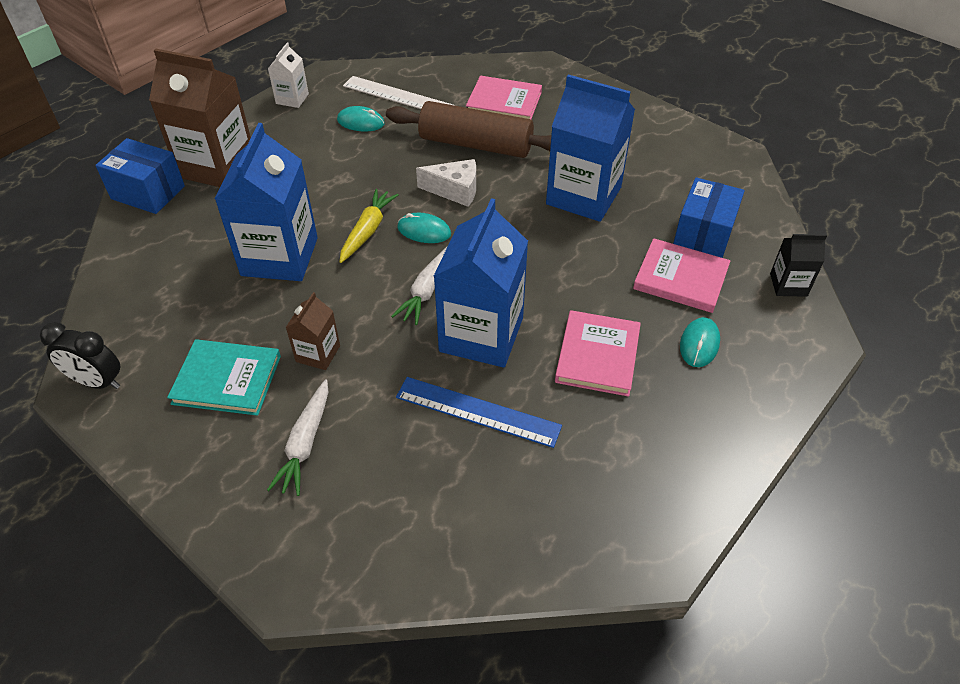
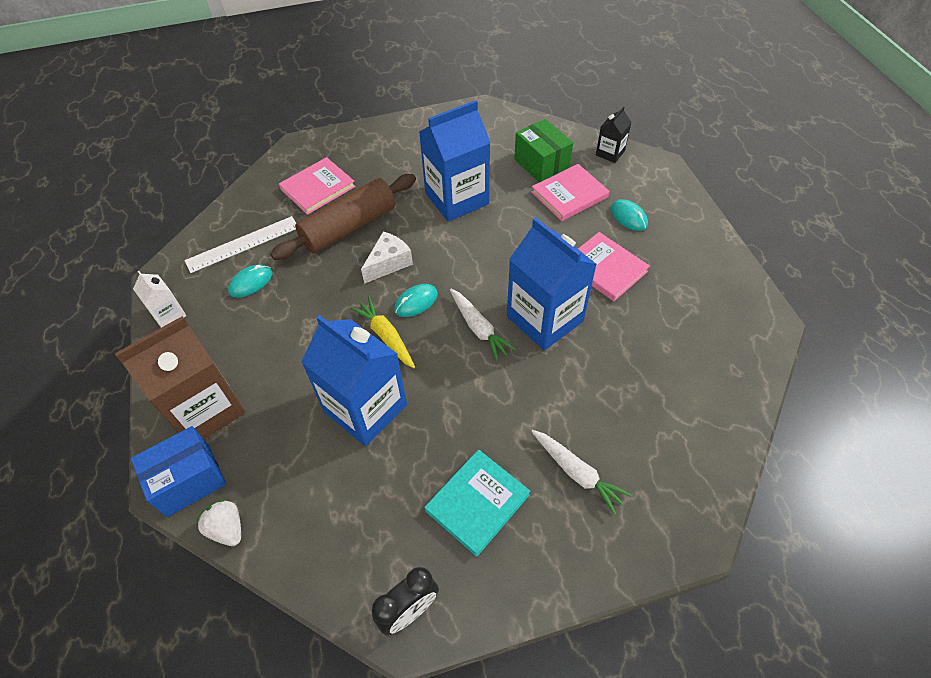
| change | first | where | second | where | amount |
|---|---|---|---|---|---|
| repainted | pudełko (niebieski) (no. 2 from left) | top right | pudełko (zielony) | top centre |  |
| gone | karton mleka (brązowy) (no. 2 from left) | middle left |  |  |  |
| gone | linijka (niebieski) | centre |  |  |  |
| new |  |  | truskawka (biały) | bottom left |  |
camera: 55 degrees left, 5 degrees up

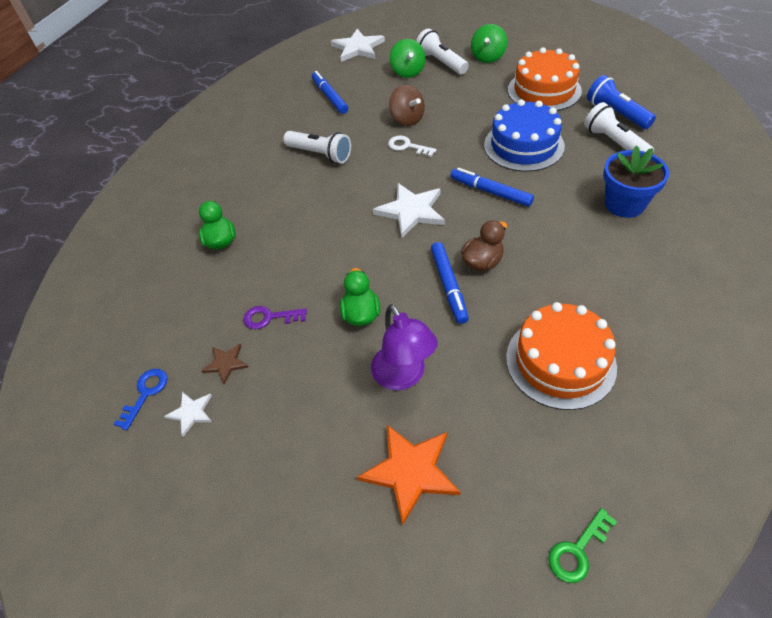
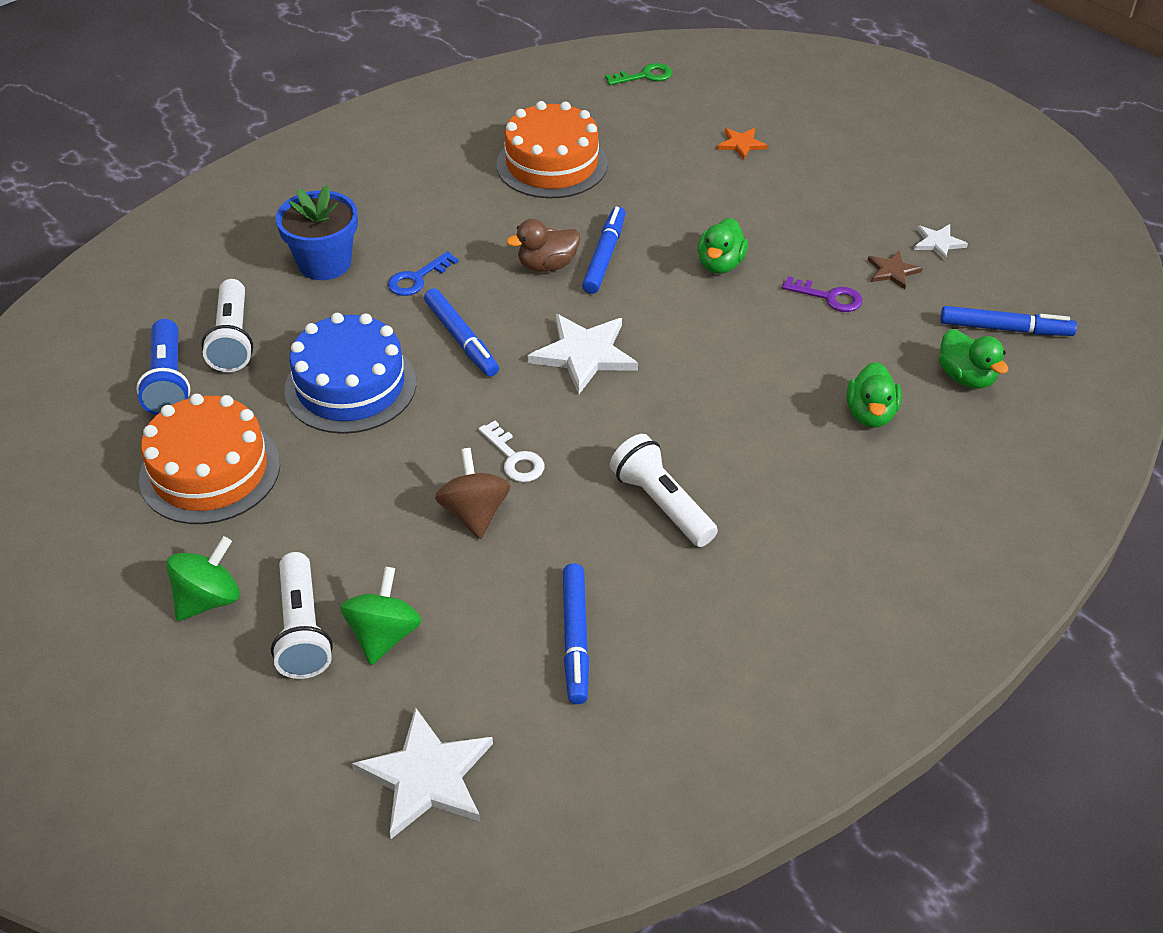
| change | first | where | second | where | amount |
|---|---|---|---|---|---|
| gone | lampka (fioletowy) | centre |  |  |  |
| shifted | klucz (niebieski) | middle left |  | top centre |  |
| scaled | gwiazda (pomarańczowy) | bottom centre |  | top centre | x0.53 |
| new |  |  | flamaster (niebieski) (no. 4 from left) | middle right |  |
| new |  |  | kaczka (zielony) (no. 3 from left) | middle right |  |
camera: 160 degrees left, 5 degrees down

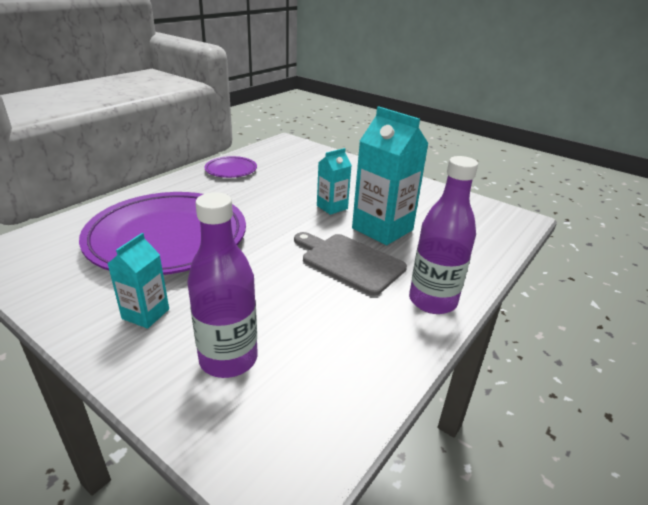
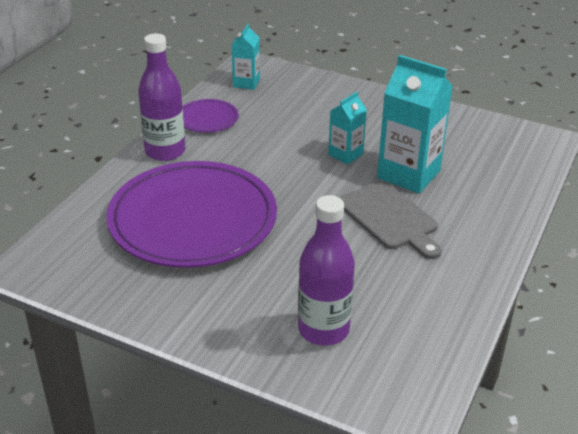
| change | first | where | second | where | amount |
|---|---|---|---|---|---|
| shifted | butelka (fioletowy) (no. 2 from left in the first image) | middle right | butelka (fioletowy) (no. 1 from left) | top left |  |
| rotated | deska do krojenia (szary) | centre |  | middle right | 150 degrees counterclockwise |
| shifted | karton mleka (turkusowy) (no. 1 from left) | middle left |  | top centre |  |
camera: 10 degrees left, 5 degrees up

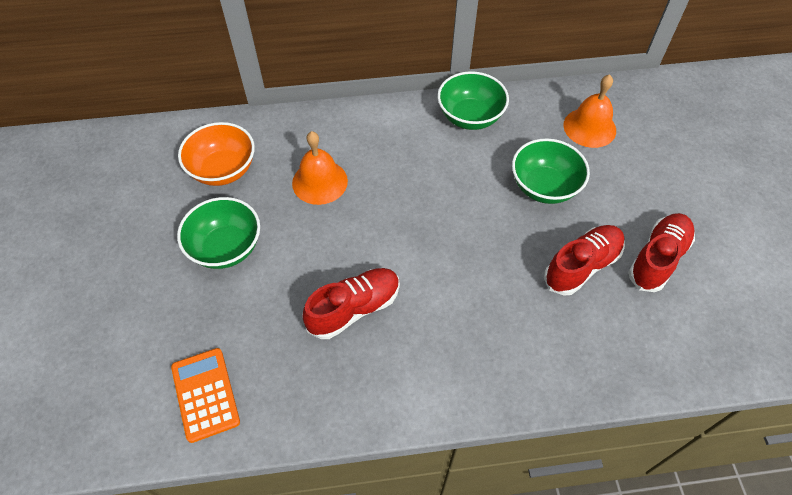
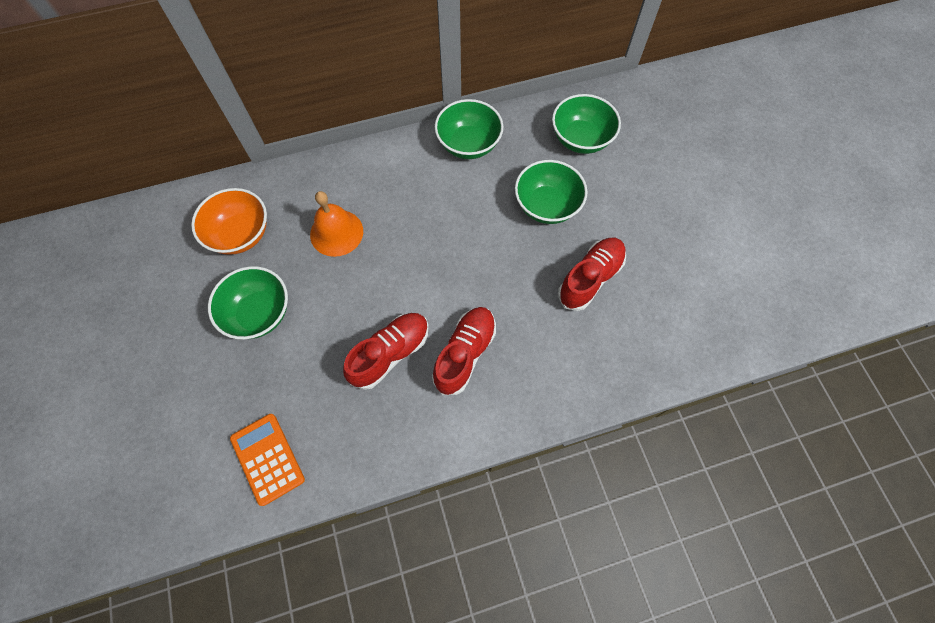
| change | first | where | second | where | amount |
|---|---|---|---|---|---|
| swapped | dzwonek (pomarańczowy) (no. 2 from left) | top right | miska (zielony) (no. 4 from left) | top centre |  |
| shifted | but (czerwony) (no. 3 from left in the first image) | middle right | but (czerwony) (no. 2 from left) | centre |  |
camera: 10 degrees left, 10 degrees up

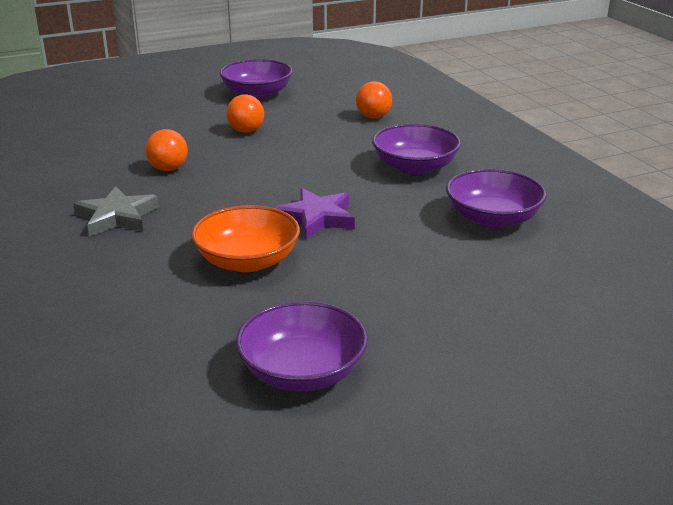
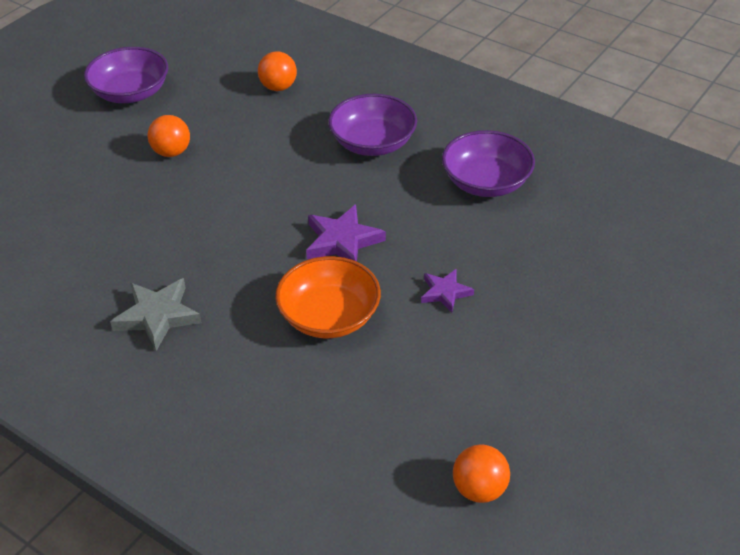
| change | first | where | second | where | amount |
|---|---|---|---|---|---|
| shifted | piłka (pomarańczowy) (no. 1 from left in the first image) | top left | piłka (pomarańczowy) (no. 3 from left) | bottom centre |  |
| gone | miska (fioletowy) (no. 2 from left) | bottom centre |  |  |  |
| new |  |  | gwiazda (fioletowy) (no. 2 from left) | centre |  |
camera: 30 degrees left, 15 degrees up

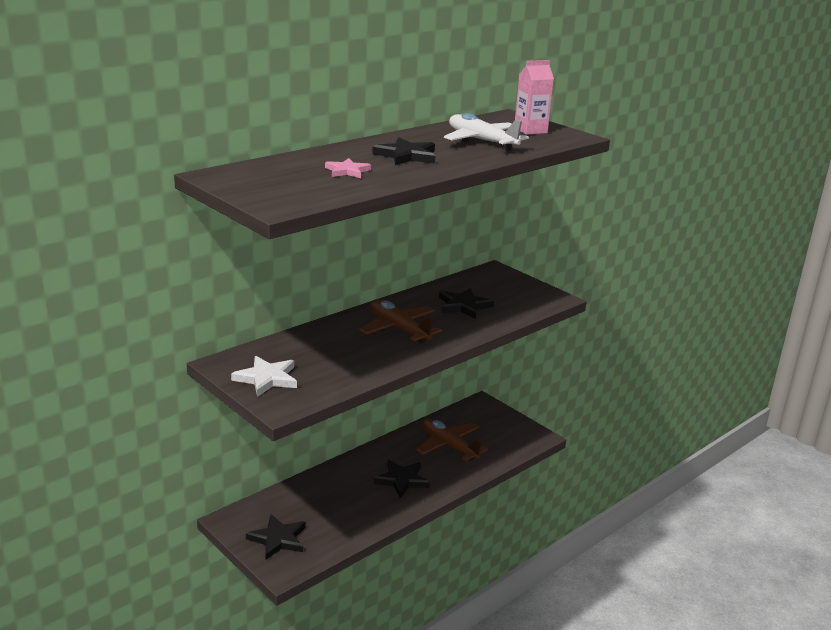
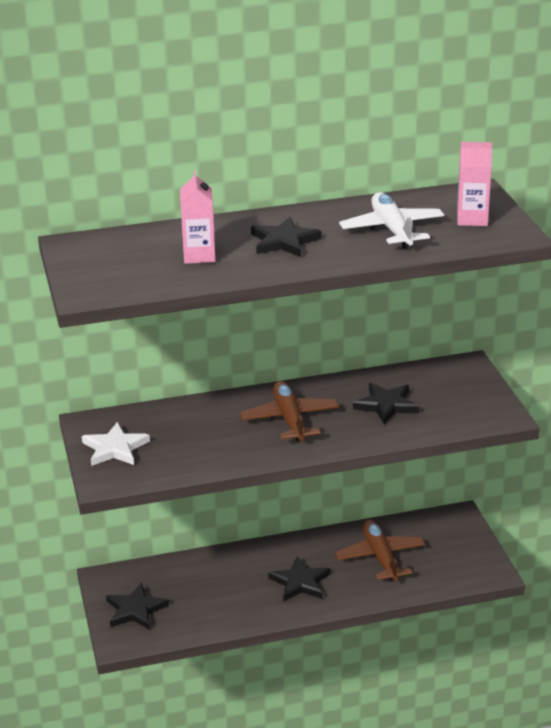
| change | first | where | second | where | amount |
|---|---|---|---|---|---|
| swapped | gwiazda (różowy) | top centre | karton mleka (różowy) (no. 1 from left) | top centre |  |
camera: 30 degrees right, 5 degrees up

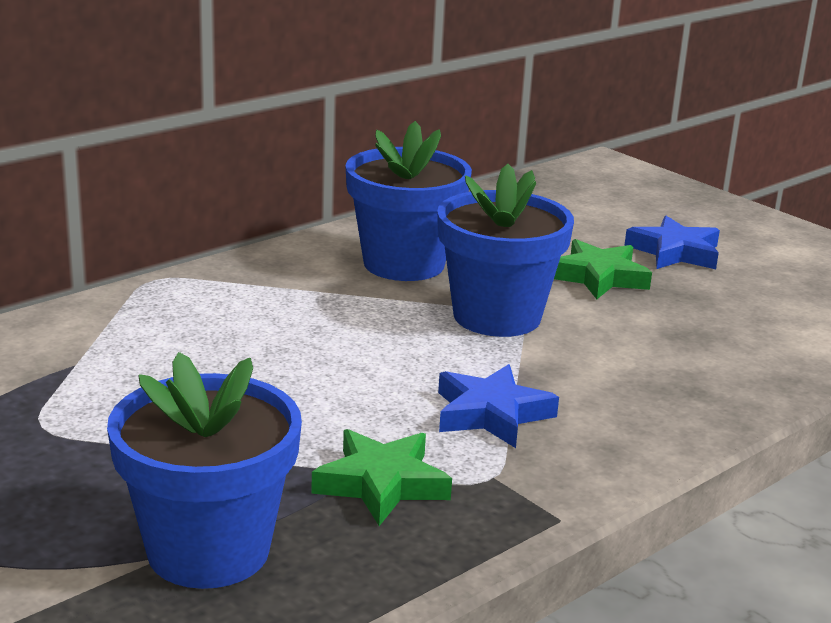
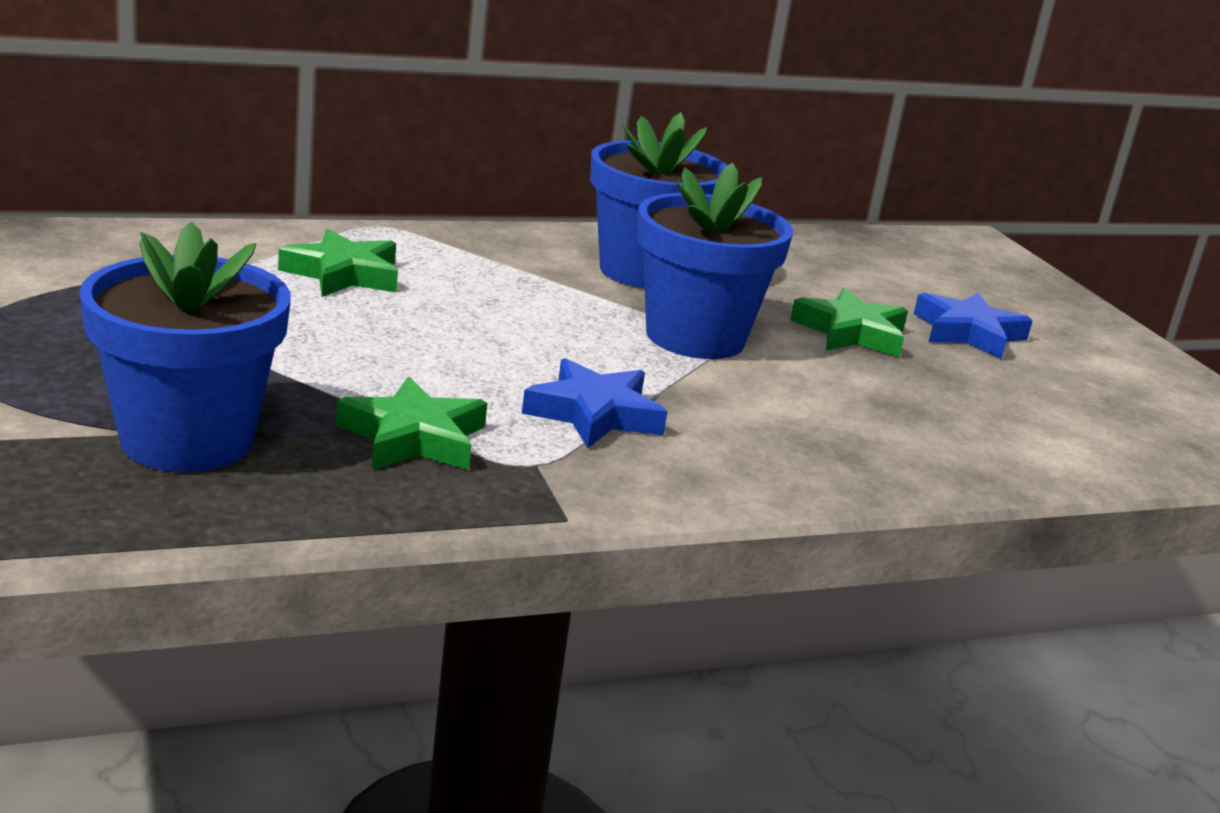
| change | first | where | second | where | amount |
|---|---|---|---|---|---|
| new |  |  | gwiazda (zielony) (no. 1 from left) | top left |  |
camera: 20 degrees right, 0 degrees up

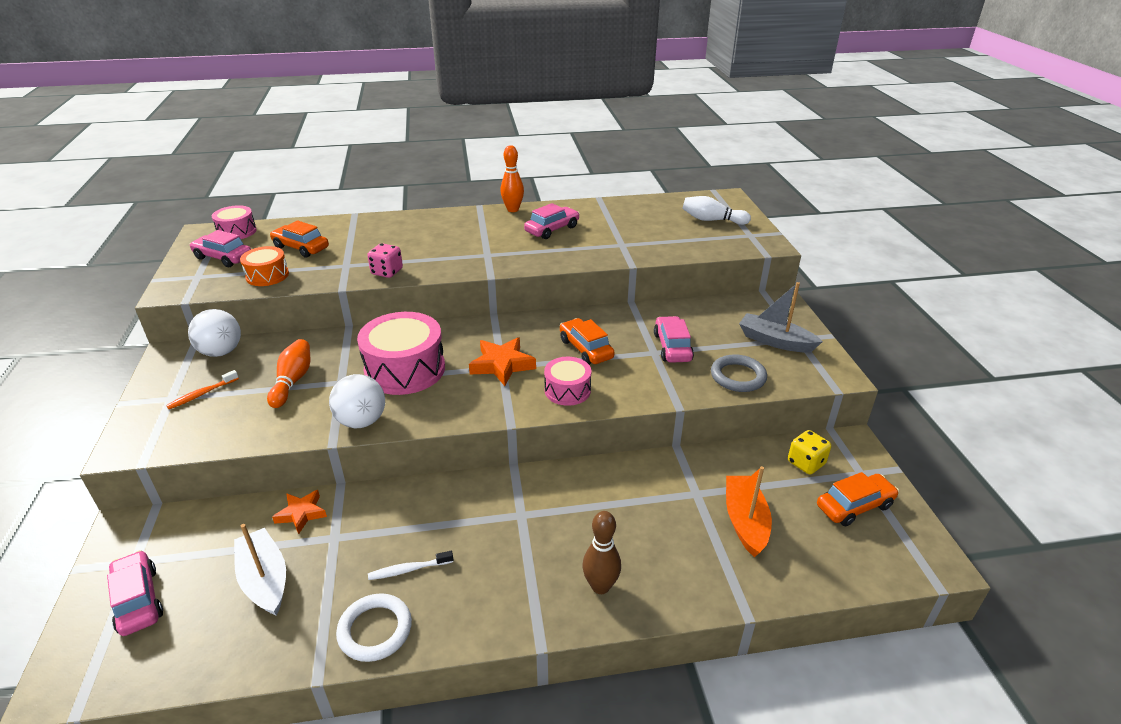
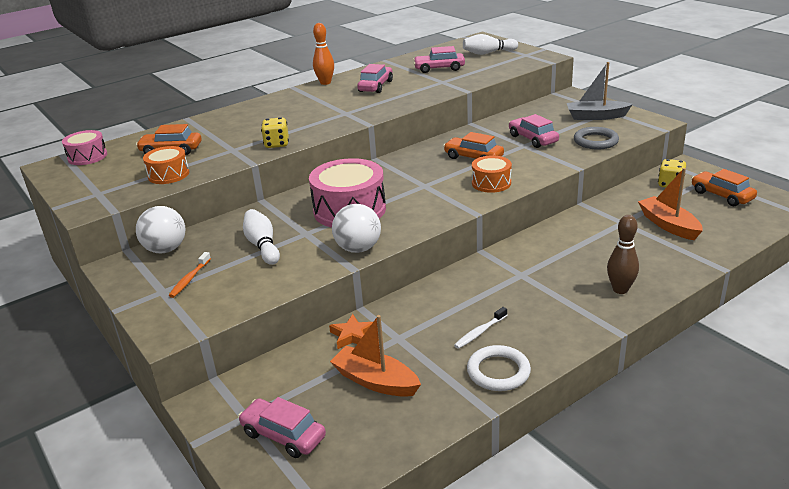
| change | first | where | second | where | amount |
|---|---|---|---|---|---|
| shifted | samochód (różowy) (no. 2 from left in the first image) | middle left | samochód (różowy) (no. 3 from left) | top centre |  |
| repainted | kostka do gry (różowy) | centre | kostka do gry (żółty) (no. 1 from left) | top centre |  |
| gone | gwiazda (pomarańczowy) (no. 2 from left) | centre |  |  |  |
| repainted | kręgiel (pomarańczowy) (no. 1 from left) | middle left | kręgiel (biały) (no. 1 from left) | middle left |  |
| repainted | bęben (różowy) (no. 3 from left) | centre | bęben (pomarańczowy) (no. 2 from left) | centre |  |
| rotated | samochód (pomarańczowy) (no. 3 from left) | bottom right |  | middle right | 75 degrees counterclockwise |
| repainted | łódka (biały) | bottom left | łódka (pomarańczowy) (no. 1 from left) | bottom centre |  |
camera: 25 degrees left, 5 degrees down

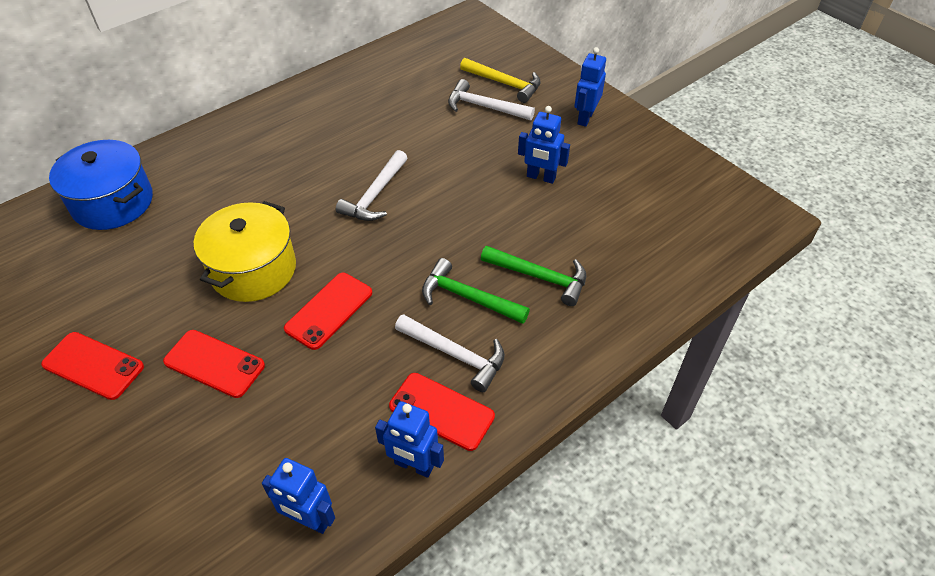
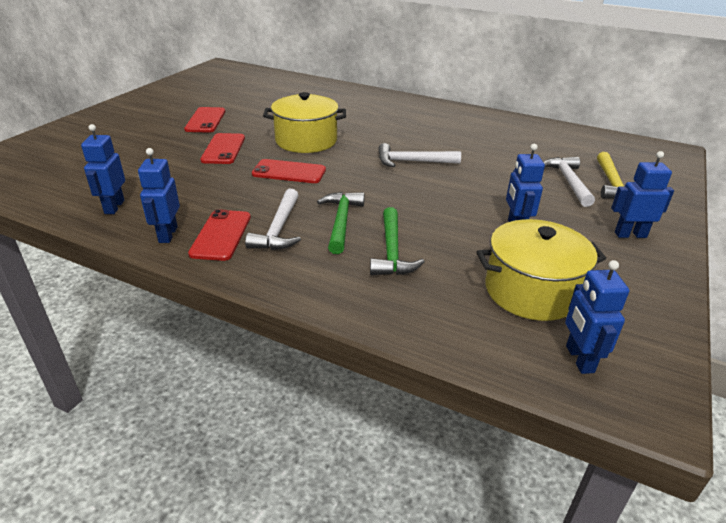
| change | first | where | second | where | amount |
|---|---|---|---|---|---|
| gone | garnek (niebieski) | top left |  |  |  |
| new |  |  | garnek (żółty) (no. 2 from left) | middle right |  |
| new |  |  | robot (niebieski) (no. 4 from left) | middle right |  |
camera: 65 degrees right, 15 degrees down

